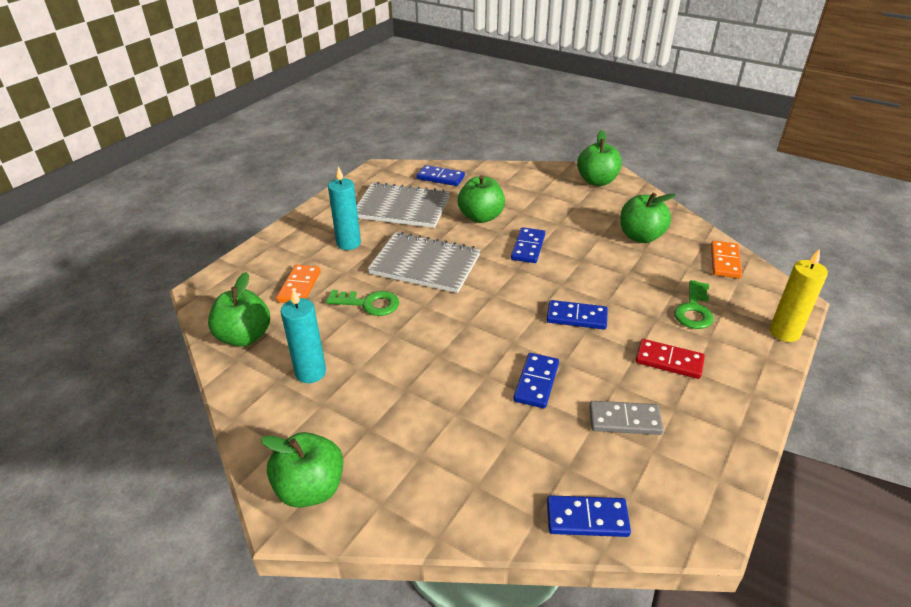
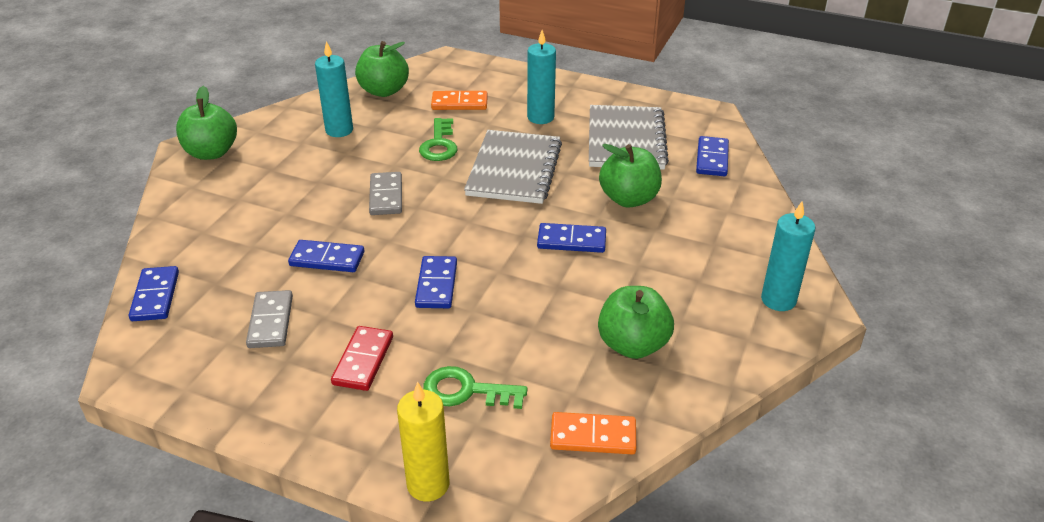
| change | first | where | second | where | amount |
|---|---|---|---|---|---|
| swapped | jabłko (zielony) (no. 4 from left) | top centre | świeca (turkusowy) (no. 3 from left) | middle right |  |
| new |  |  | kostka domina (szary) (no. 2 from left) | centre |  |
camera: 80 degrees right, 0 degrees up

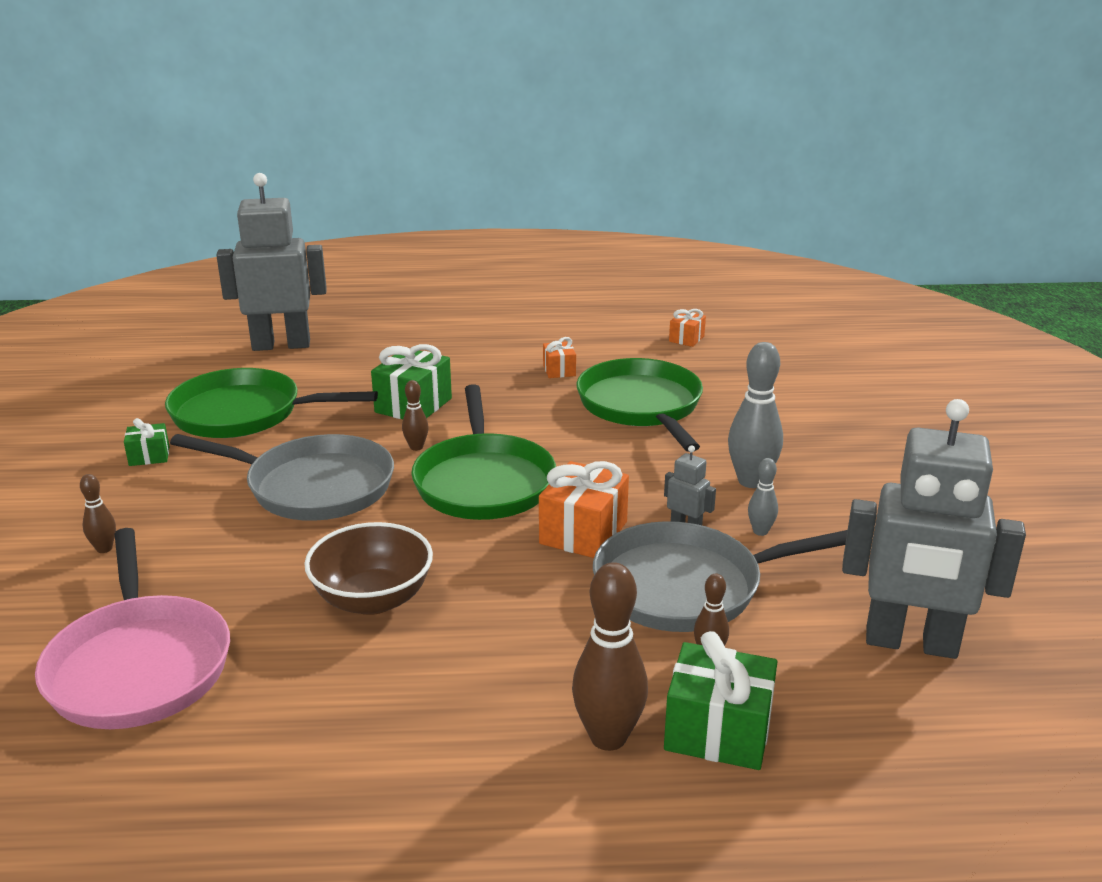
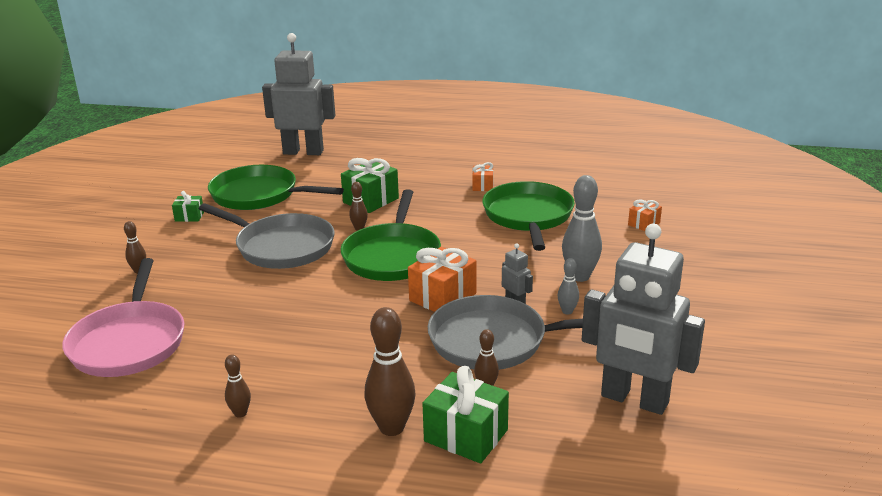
| change | first | where | second | where | amount |
|---|---|---|---|---|---|
| shifted | prezent (pomarańczowy) (no. 3 from left) | centre |  | middle right |  |
| gone | miska (brązowy) | centre |  |  |  |
| new |  |  | kręgiel (brązowy) (no. 2 from left) | bottom left |  |
camera: 15 degrees right, 0 degrees up

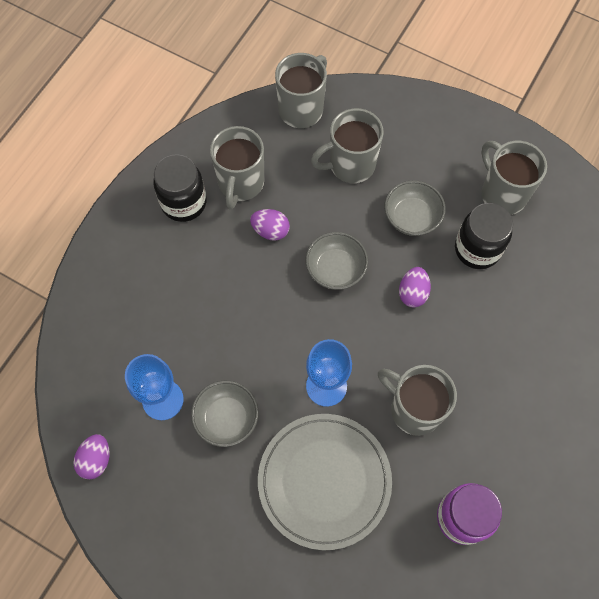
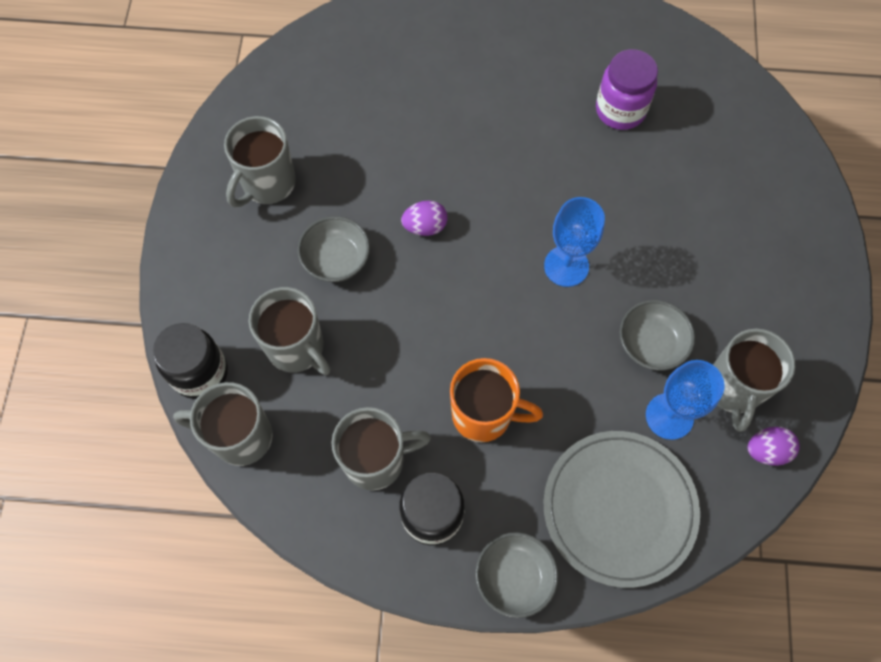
| change | first | where | second | where | amount |
|---|---|---|---|---|---|
| shifted | słoik (czarny) (no. 2 from left in the first image) | middle right | słoik (czarny) (no. 1 from left) | middle left |  |
| gone | jajko (fioletowy) (no. 2 from left) | centre |  |  |  |
| shifted | miska (szary) (no. 2 from left) | centre |  | bottom centre |  |
| shifted | kubek (szary) (no. 4 from left in the first image) | bottom right | kubek (szary) (no. 5 from left) | middle right |  |
| shifted | talerz (szary) | bottom centre |  | bottom right |  |
| new |  |  | kubek (pomarańczowy) | centre |  |
camera: 115 degrees left, 0 degrees up

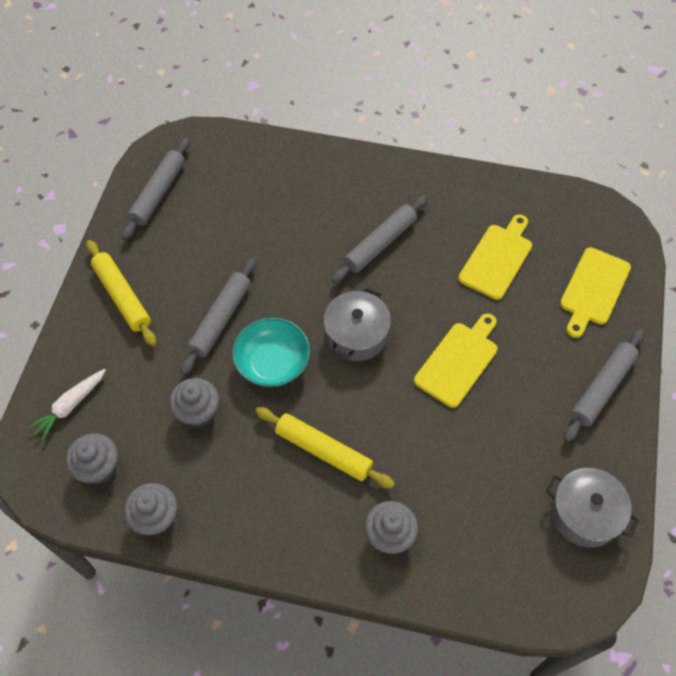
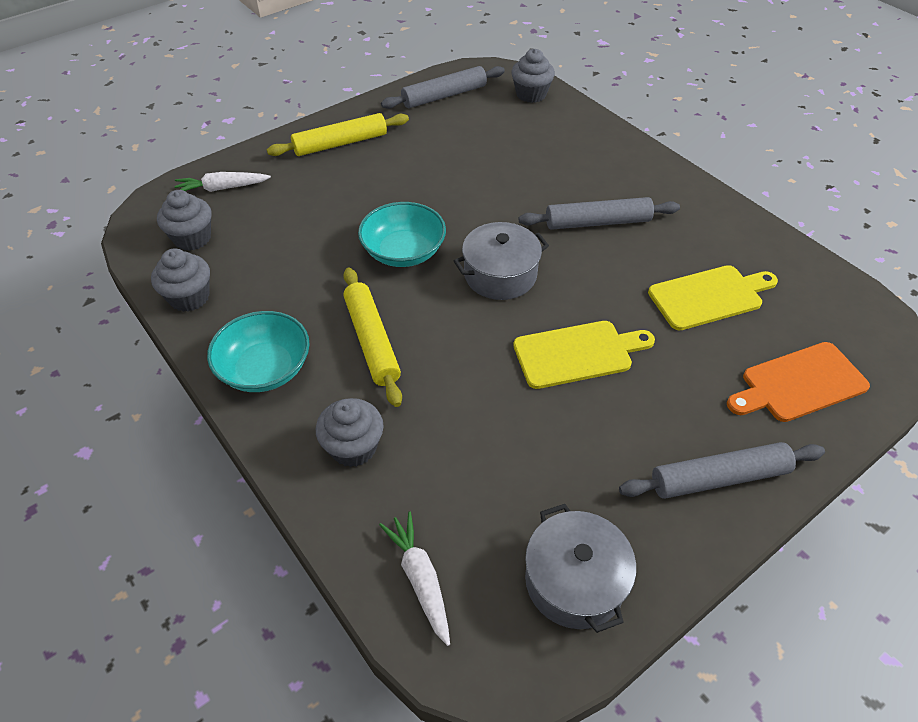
| change | first | where | second | where | amount |
|---|---|---|---|---|---|
| rotated | wałek do ciasta (żółty) (no. 1 from left) | middle left |  | top centre | 60 degrees clockwise |
| repainted | deska do krojenia (żółty) (no. 3 from left) | middle right | deska do krojenia (pomarańczowy) | middle right |  |
| gone | wałek do ciasta (szary) (no. 2 from left) | middle left |  |  |  |
| shifted | muffinka (szary) (no. 3 from left in the first image) | middle left | muffinka (szary) (no. 4 from left) | top centre |  |
| new |  |  | miska (turkusowy) (no. 1 from left) | middle left |  |
| new |  |  | marchewka (biały) (no. 2 from left) | bottom centre |  |
camera: 40 degrees right, 10 degrees down

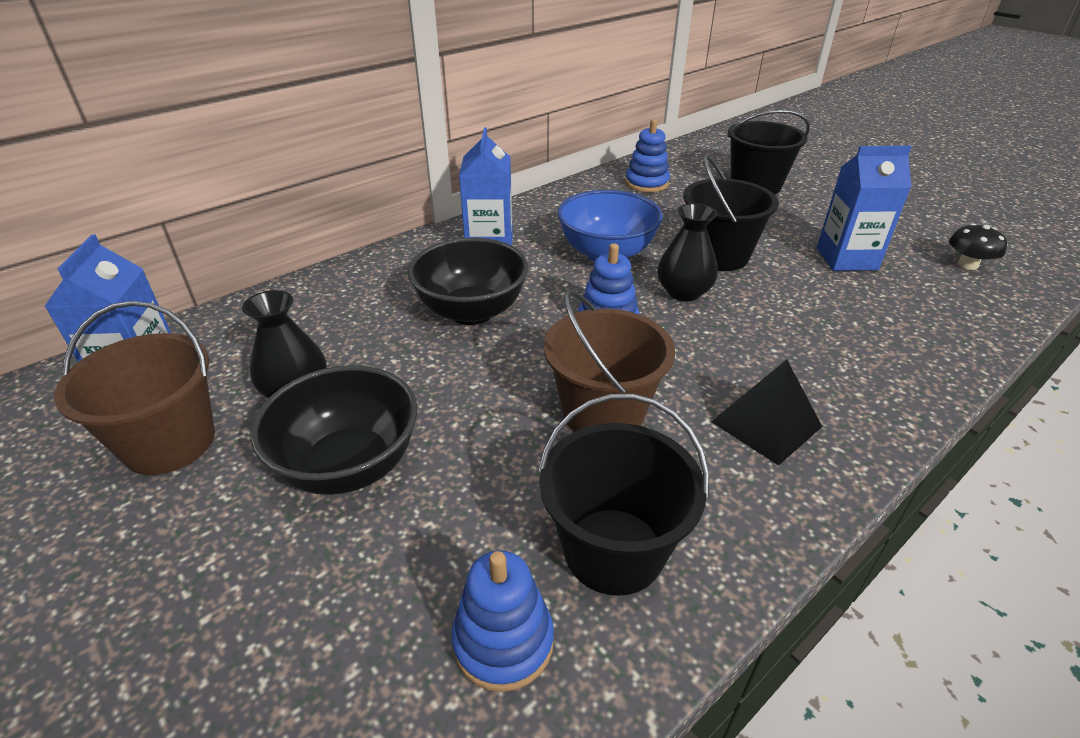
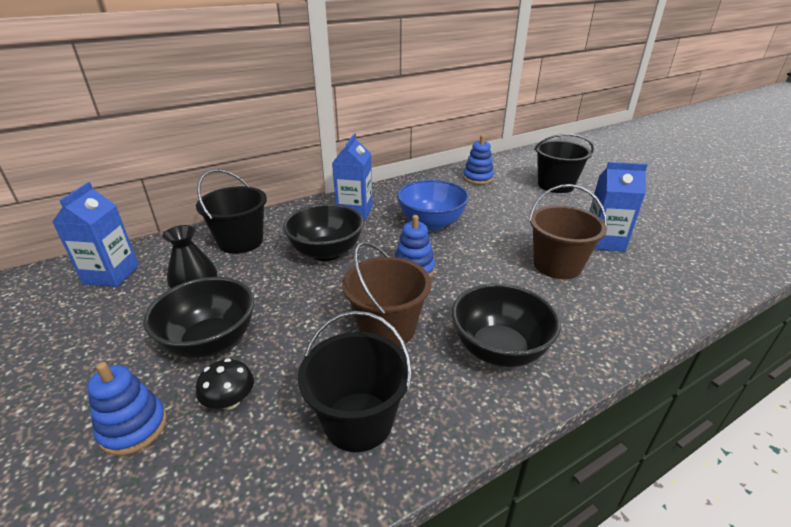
| change | first | where | second | where | amount |
|---|---|---|---|---|---|
| shifted | wiadro (czarny) (no. 2 from left in the first image) | top right | wiadro (czarny) (no. 1 from left) | middle left |  |
| gone | wazon (czarny) (no. 2 from left) | centre |  |  |  |
| shifted | grzyb (czarny) | middle right |  | bottom left |  |
| shifted | wiadro (brązowy) (no. 1 from left in the first image) | middle left | wiadro (brązowy) (no. 2 from left) | middle right |  |
| swapped | piramida (czarny) | middle right | miska (czarny) (no. 3 from left) | centre |  |
| shifted | zabawka nakładanka (niebieski) (no. 1 from left) | bottom centre |  | bottom left |  |
camera: 10 degrees right, 5 degrees down

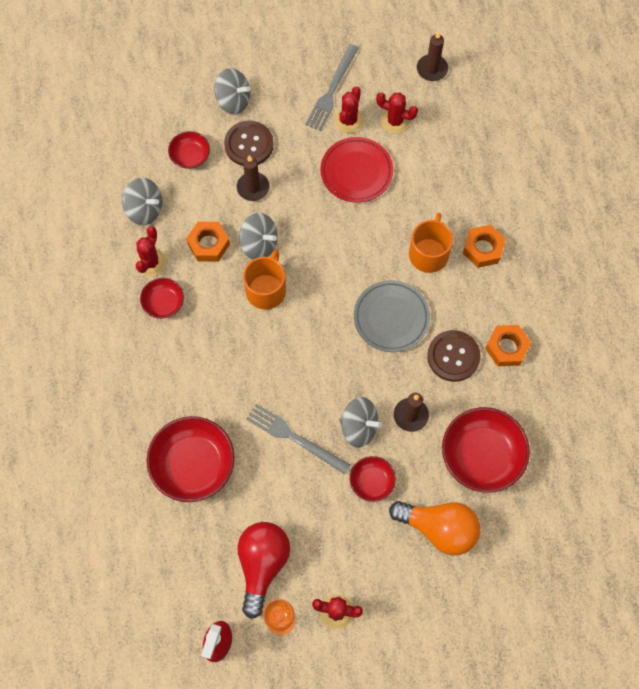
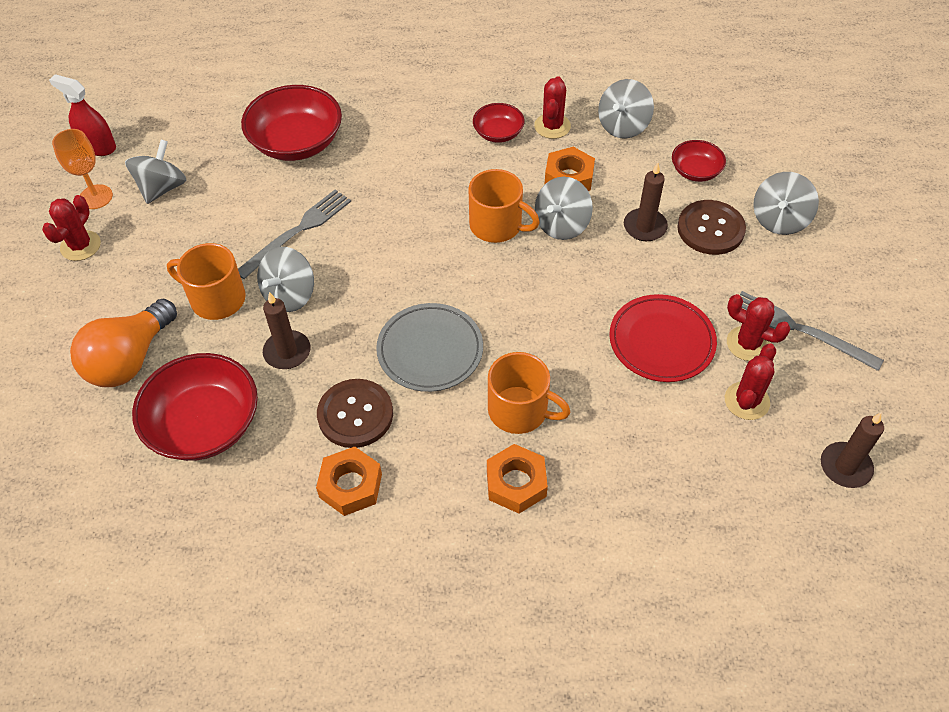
| change | first | where | second | where | amount |
|---|---|---|---|---|---|
| rotated | kaktus (czerwony) (no. 1 from left in the first image) | middle left | kaktus (czerwony) (no. 2 from left) | top centre | 75 degrees clockwise |
| swapped | miska (czerwony) (no. 4 from left) | bottom centre | kubek (pomarańczowy) (no. 1 from left) | middle left |  |
| swapped | żarówka (czerwony) | bottom centre | bączek (szary) (no. 1 from left) | top left |  |
camera: 100 degrees right, 15 degrees down

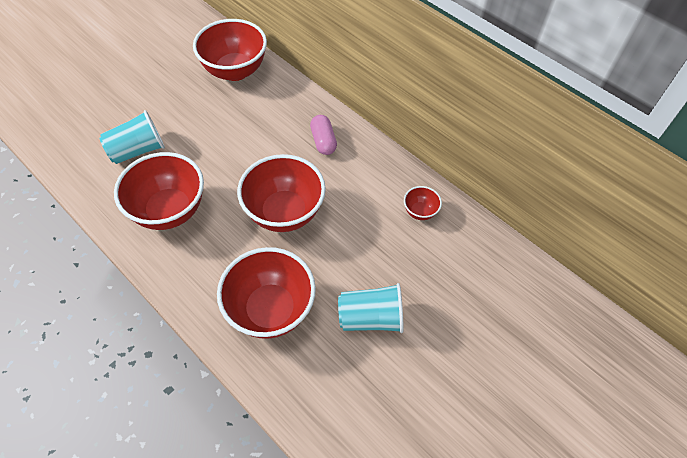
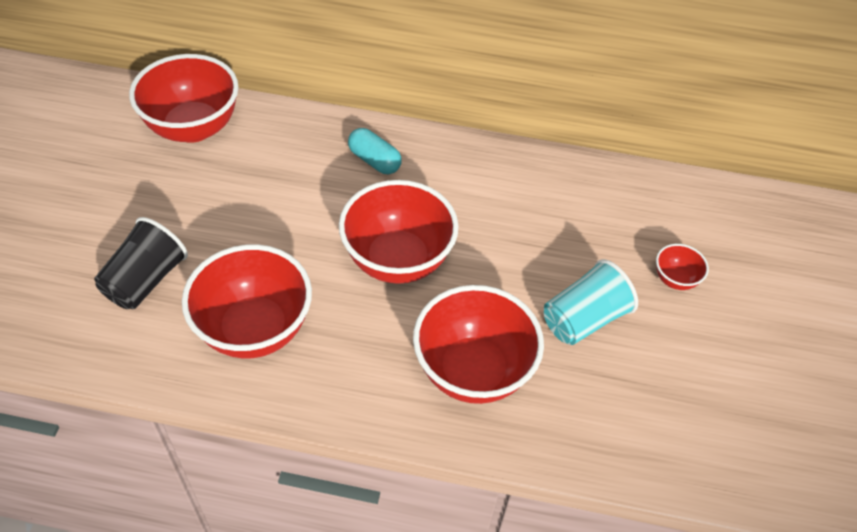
| change | first | where | second | where | amount |
|---|---|---|---|---|---|
| repainted | szklanka (turkusowy) (no. 1 from left) | top left | szklanka (czarny) | middle left |  |
| repainted | kapsułka (różowy) | top centre | kapsułka (turkusowy) | top centre |  |
| shifted | miska (czerwony) (no. 5 from left) | centre |  | middle right |  |
camera: 35 degrees left, 5 degrees down

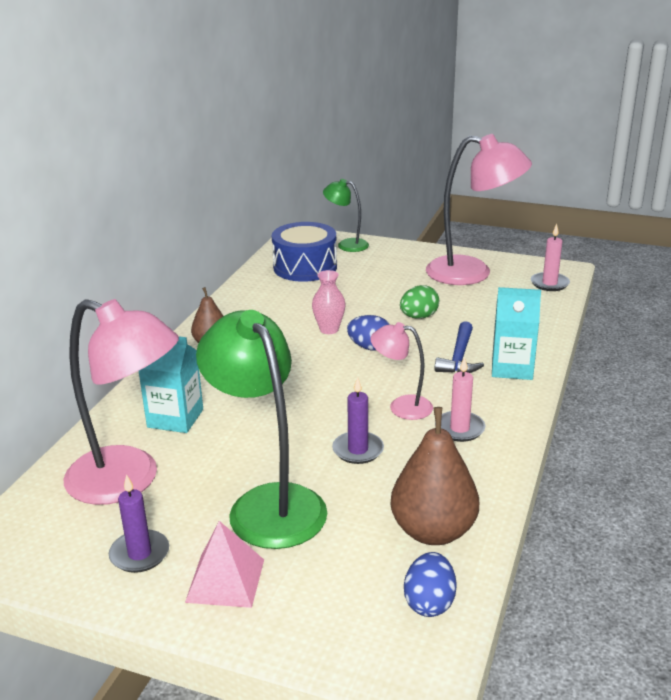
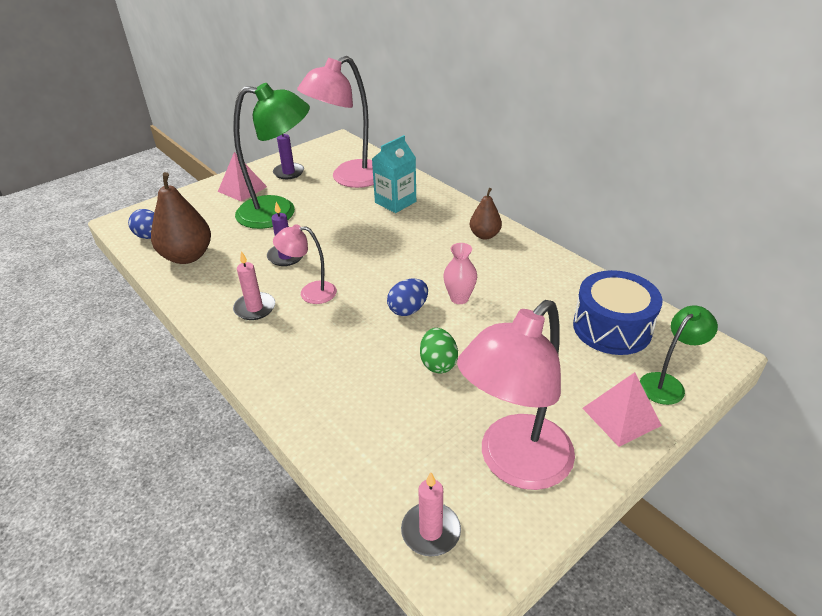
| change | first | where | second | where | amount |
|---|---|---|---|---|---|
| gone | karton mleka (turkusowy) (no. 2 from left) | middle right |  |  |  |
| gone | młotek (niebieski) | middle right |  |  |  |
| rotated | lampka (różowy) (no. 2 from left in the first image) | centre | lampka (różowy) (no. 1 from left) | centre | 135 degrees counterclockwise |
| new |  |  | piramida (różowy) (no. 2 from left) | middle right |  |
camera: 120 degrees right, 10 degrees up

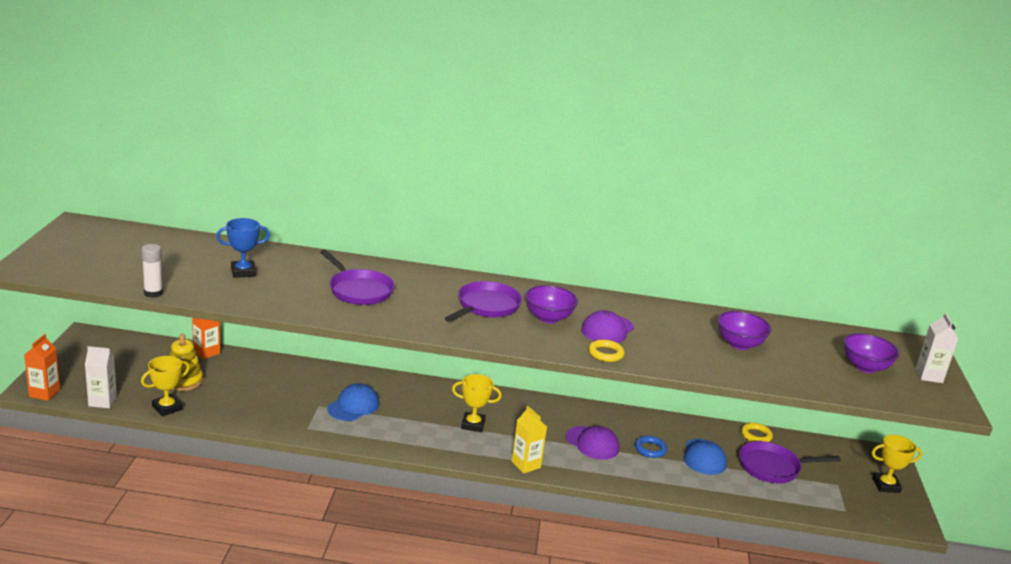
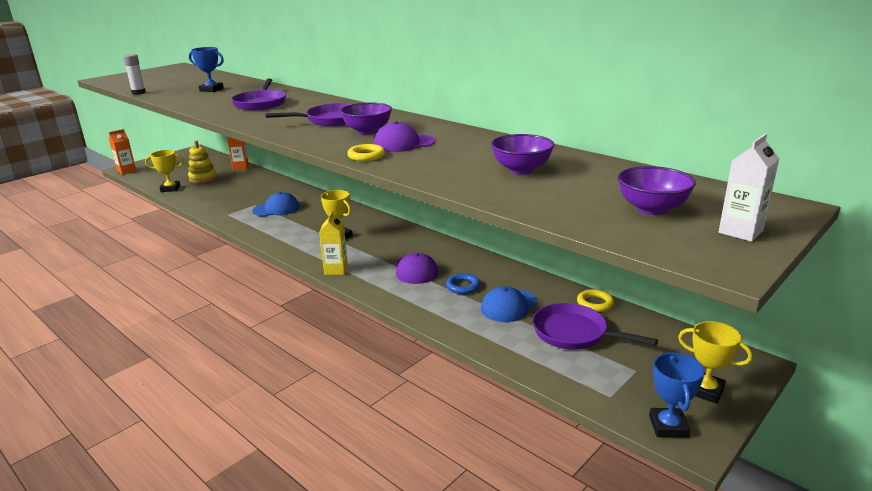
| change | first | where | second | where | amount |
|---|---|---|---|---|---|
| gone | karton mleka (biały) (no. 1 from left) | bottom left |  |  |  |
| new |  |  | puchar (niebieski) (no. 2 from left) | bottom right |  |
camera: 40 degrees right, 0 degrees up

